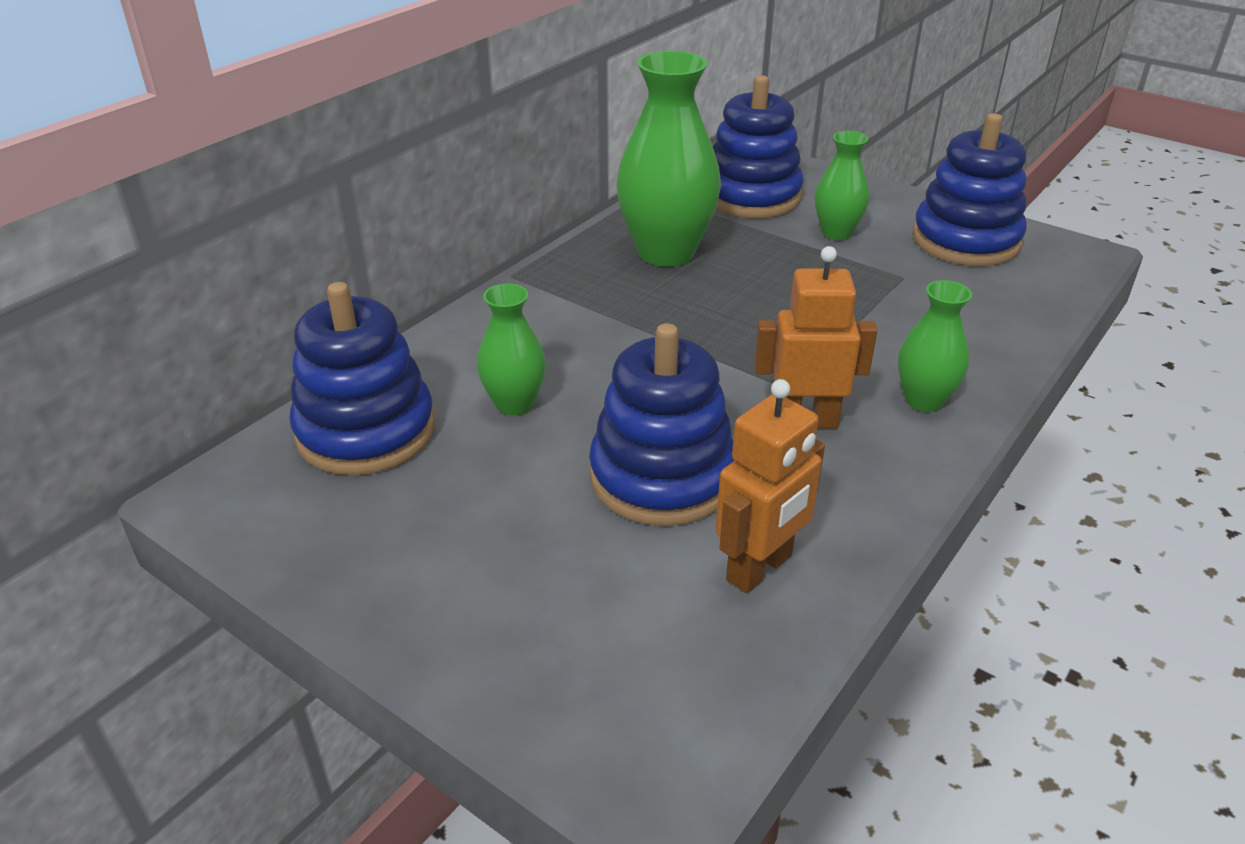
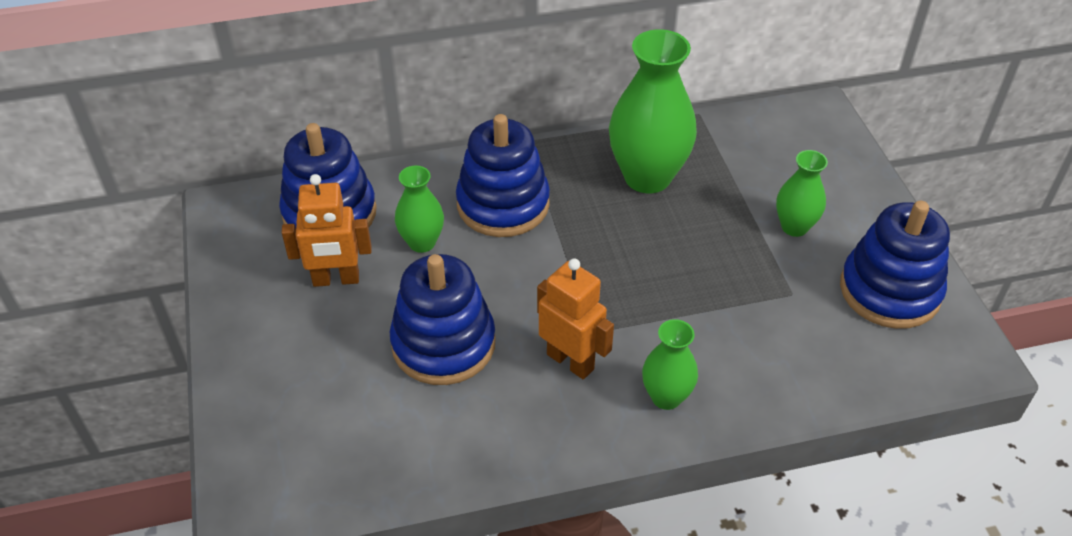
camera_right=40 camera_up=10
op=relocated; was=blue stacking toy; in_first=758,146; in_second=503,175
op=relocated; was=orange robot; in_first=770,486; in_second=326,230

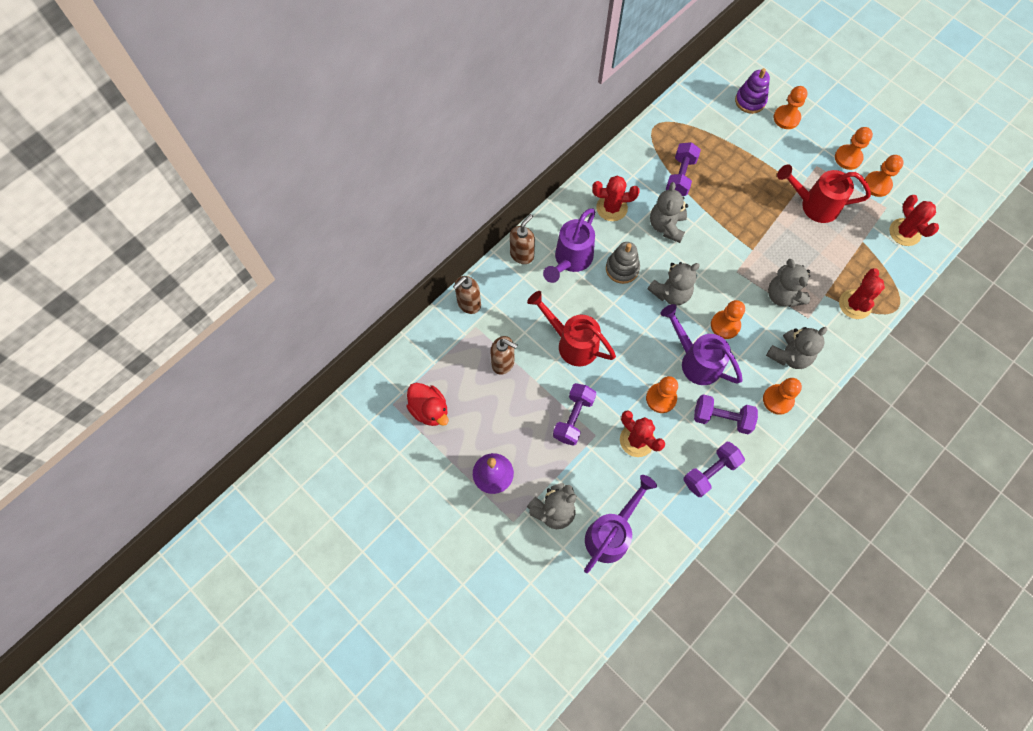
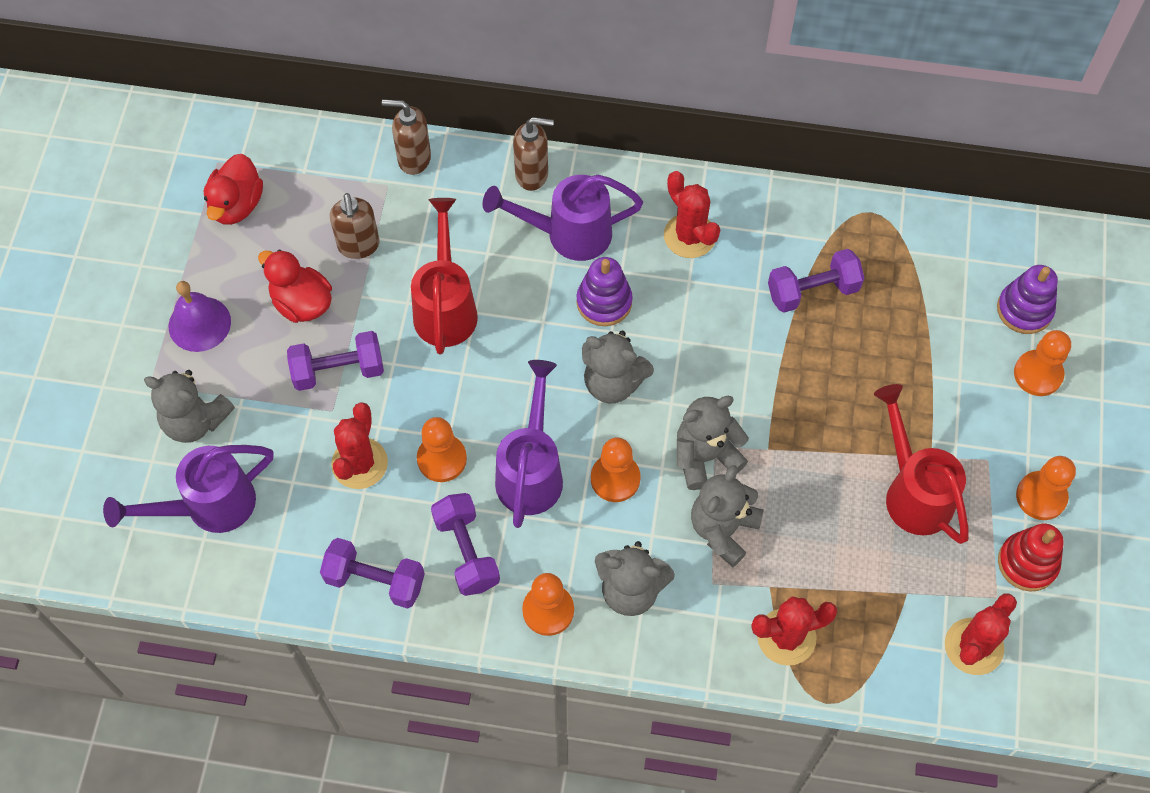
camera_right=55 camera_up=-5
op=appeared; now=red duck; in_second=295,286
op=relocated; was=grey teddy bear; in_first=669,212; in_second=713,443
op=exchanged; was=orange pawn; now=red stacking toy; in_first=884,176; in_second=1031,558
op=colour; was=grey stacking toy; now=purple stacking toy; in_first=623,263; in_second=604,291
op=spun; was=purple watering can; in_first=620,524; in_second=188,489; clockwise=150

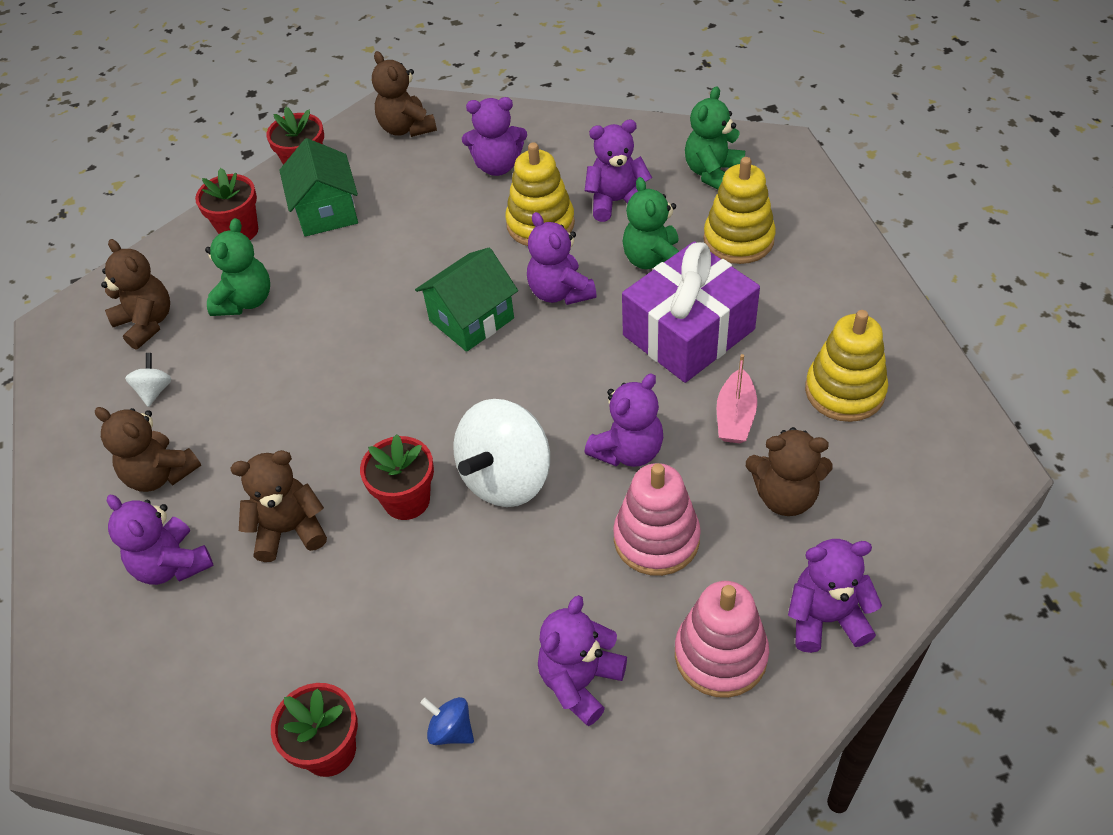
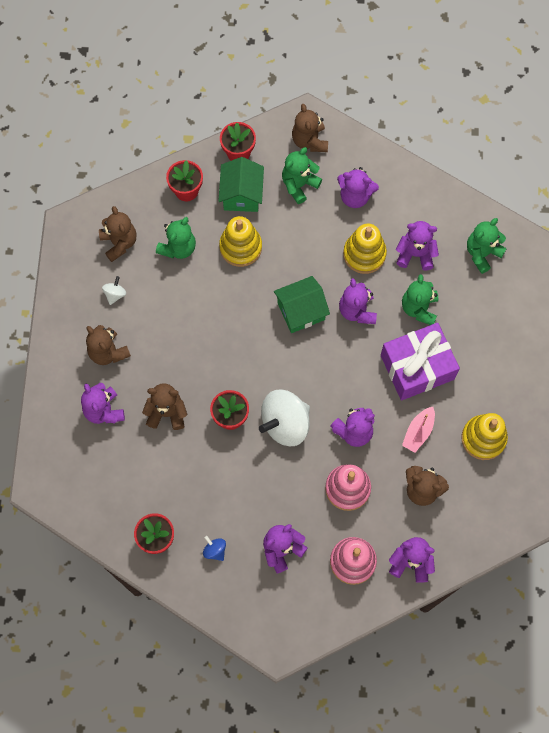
camera_right=15 camera_up=20
op=appeared; now=green teddy bear; in_second=302,175
op=relocated; was=yellow stacking toy; in_first=739,210; in_second=240,241

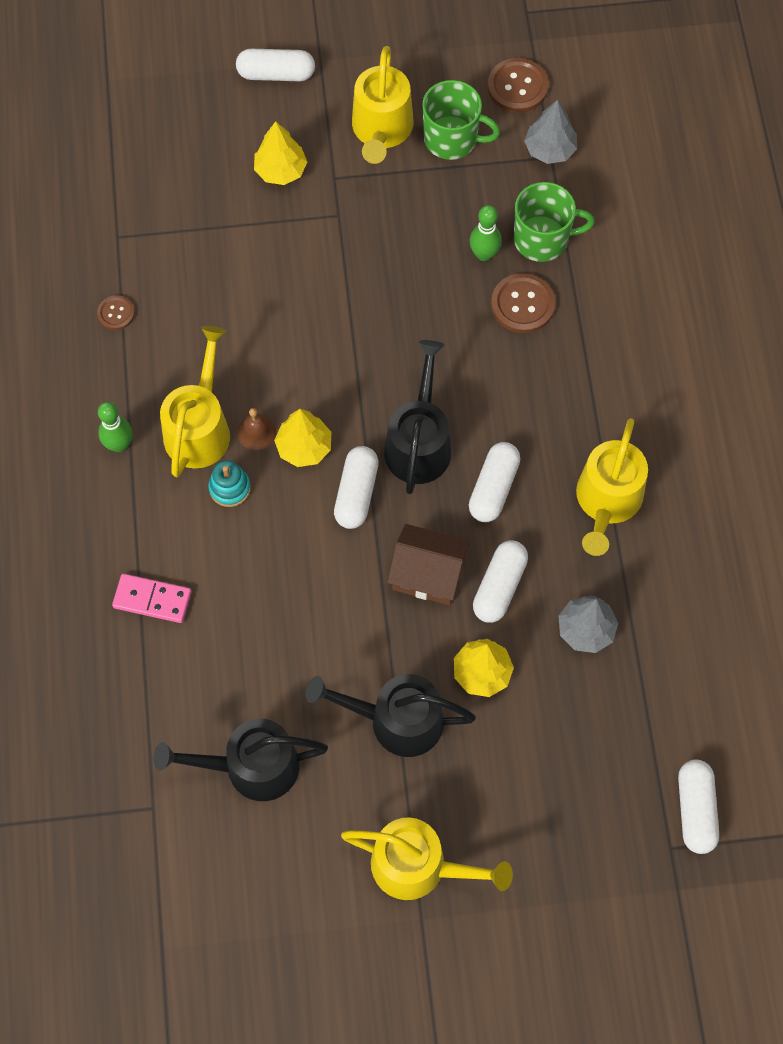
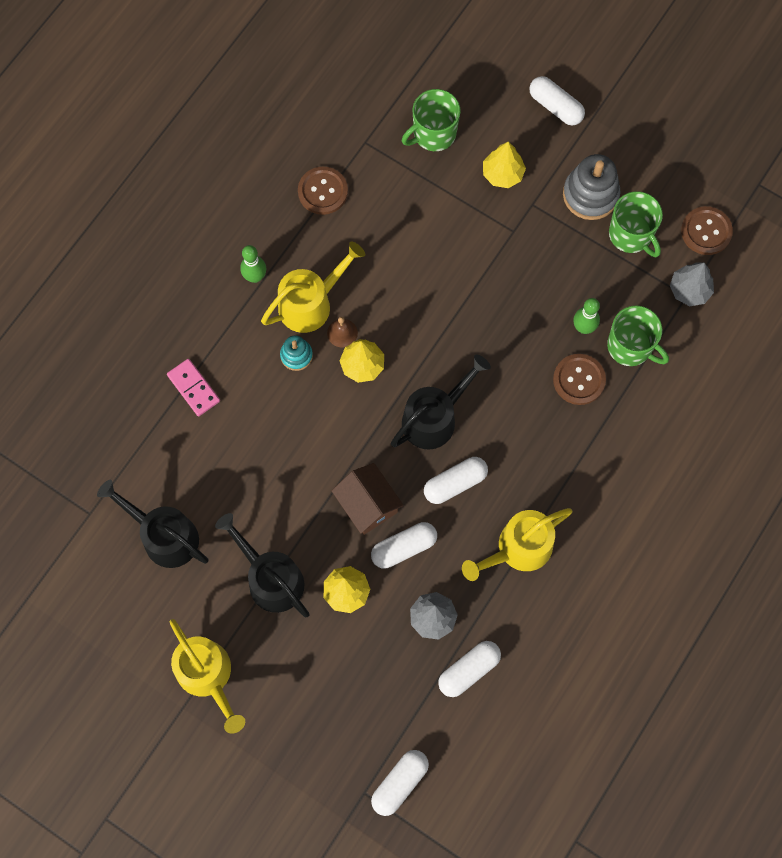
camera_right=40 camera_up=5
op=appeared; now=green mug; in_second=431,120
op=relocated; was=white capsule; in_first=356,487; in_second=469,669
op=exchanged; was=yellow watering can; now=grey stacking toy; in_first=383,105; in_second=591,187
op=size; was=brown button; in_first=116,312; in_second=323,191; ratio=1.73

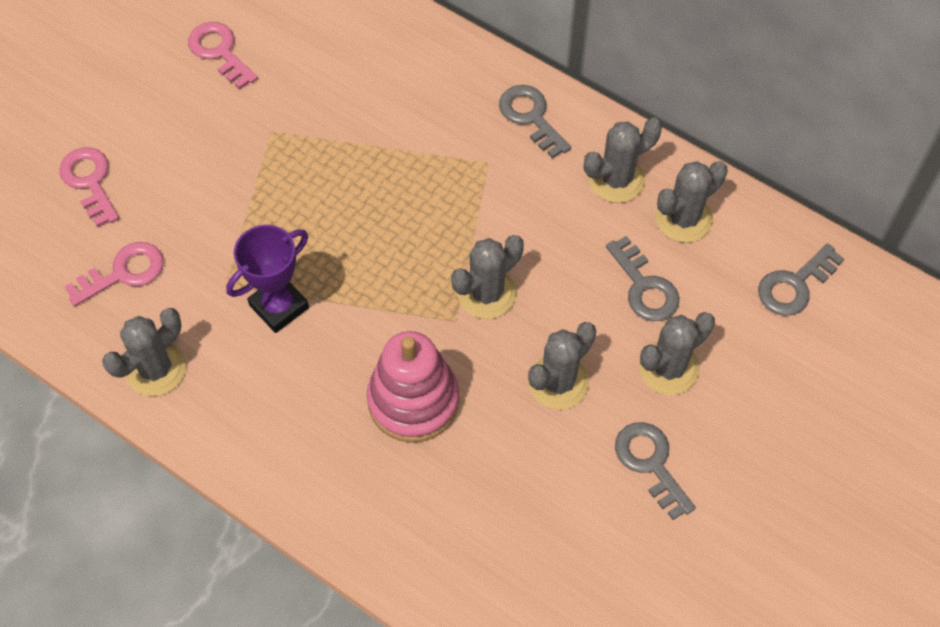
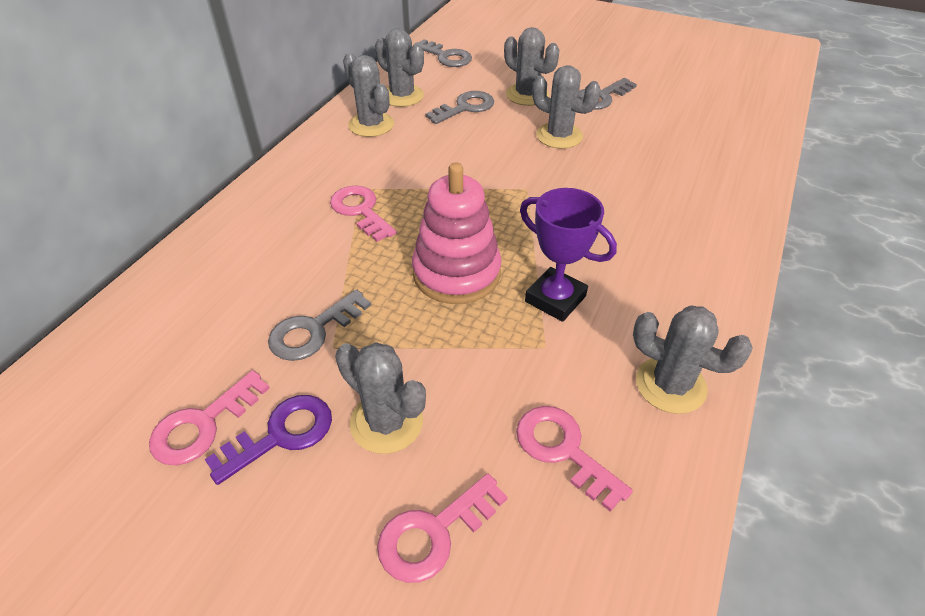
camera_right=-100 camera_up=-15
op=appeared; now=purple key; in_second=268,440
op=appeared; now=pink key; in_second=363,214
op=relocated; was=pink stacking toy; in_first=413,387; in_second=457,233
op=relocated; was=grey cactus; in_first=487,277; in_second=380,398
op=relocated; was=grey key; in_first=535,122; in_second=319,325

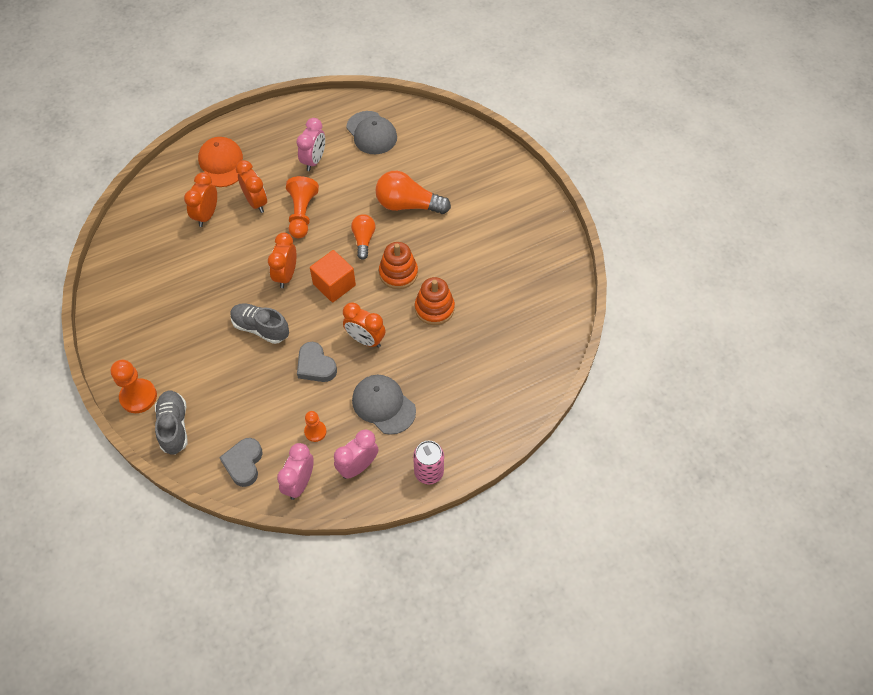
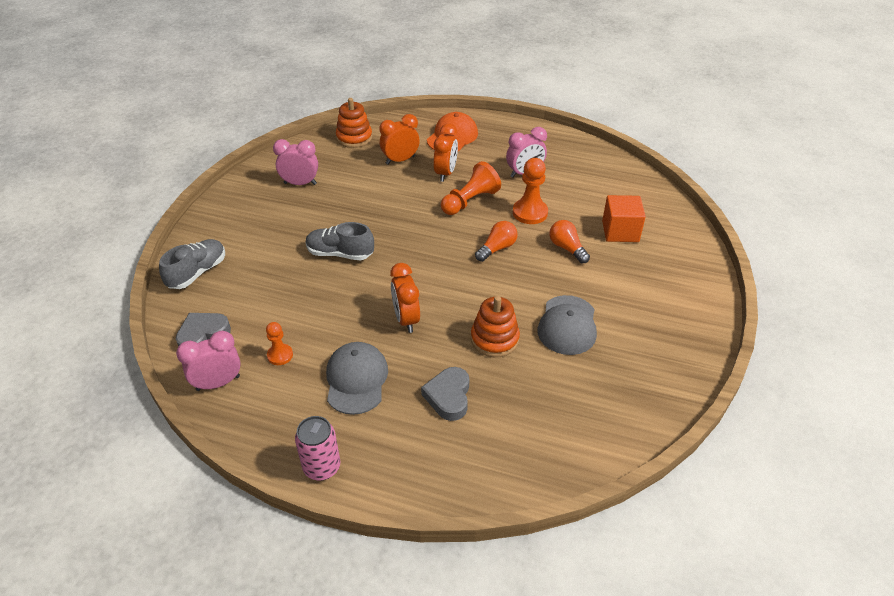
camera_right=45 camera_up=-15
op=missing; was=orange clock; in_first=282,260
op=relocated; was=orange pawn; in_first=134,386; in_second=530,191
op=relocated; was=grey heart; in_first=317,362; in_second=445,394
op=relocated; was=orange cube; in_first=333,276; in_second=624,218
op=relocated; was=pink clock; in_first=356,454; in_second=295,162
op=relocated; was=grey cap; in_first=371,132; in_second=567,325
op=relocated; was=orange stacking toy; in_first=398,265; in_second=354,123
op=spun; was=grey shoe; in_first=259,323; in_second=340,241; clockwise=-60
op=size; was=orange light bulb; in_first=413,192; in_second=569,241; ratio=0.6

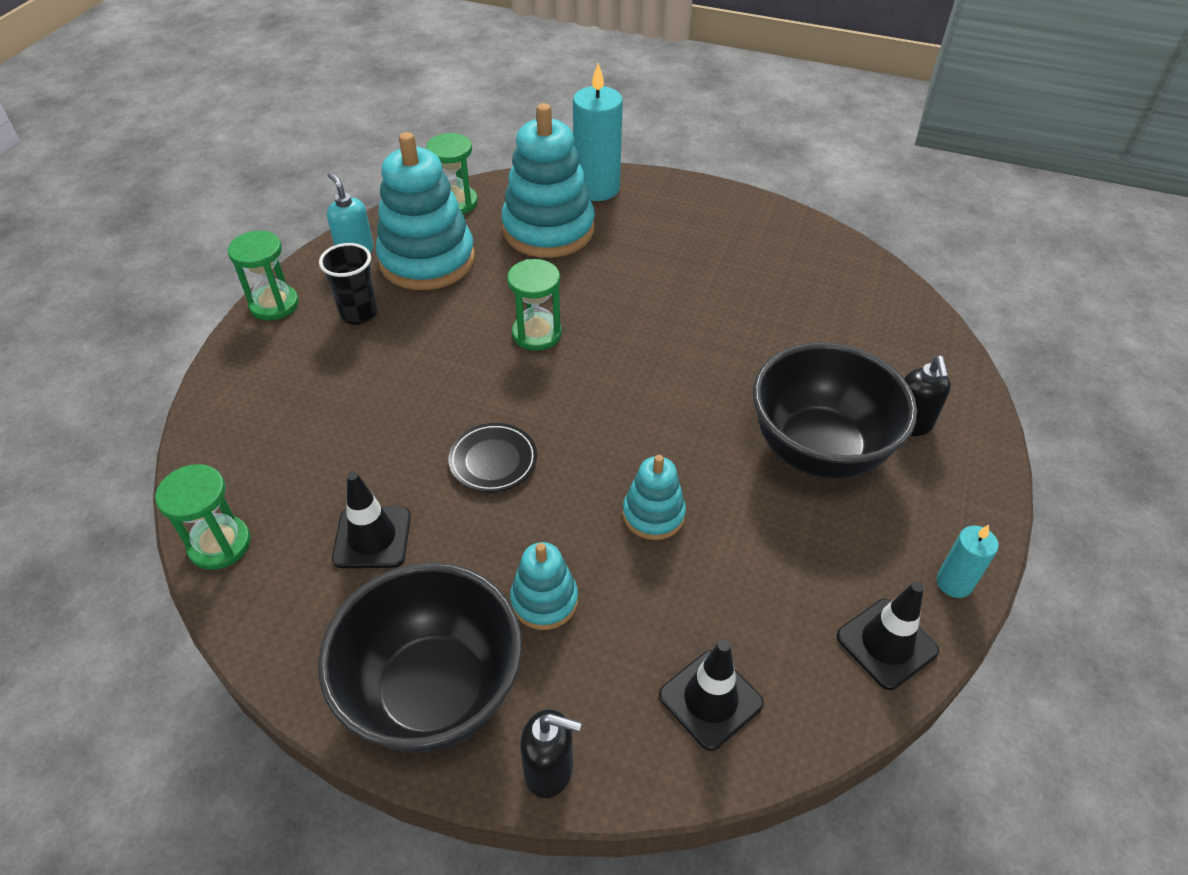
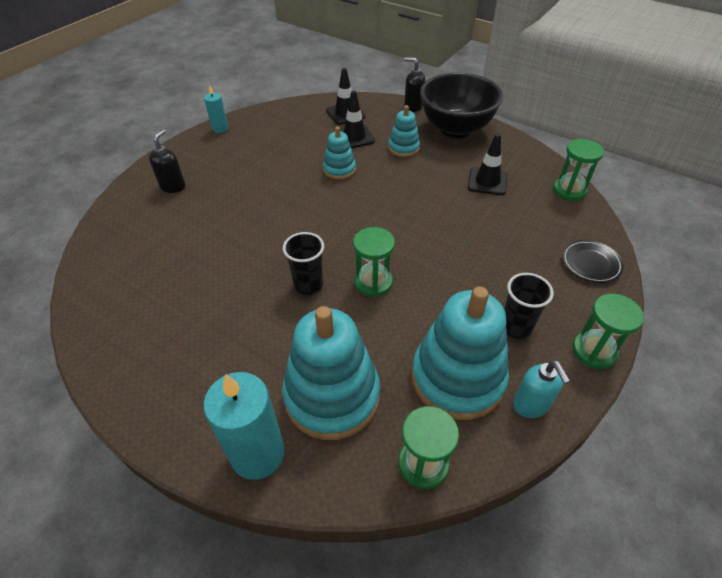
camera_right=-165 camera_up=0
op=missing; was=black bowl; in_first=835,410
op=appeared; now=black cup; in_second=303,263
op=relocated; was=black plate; in_first=492,457; in_second=593,261
op=relocated; was=black traffic cone; in_first=887,636; in_second=357,120

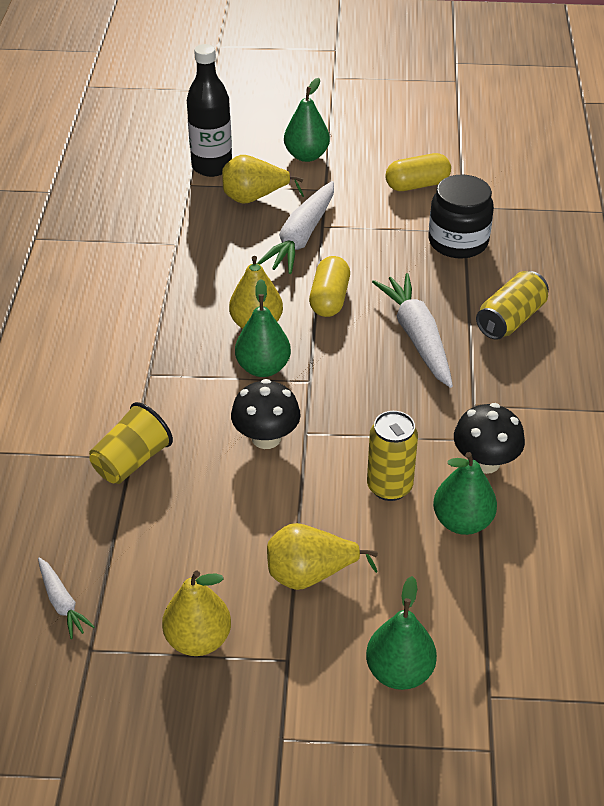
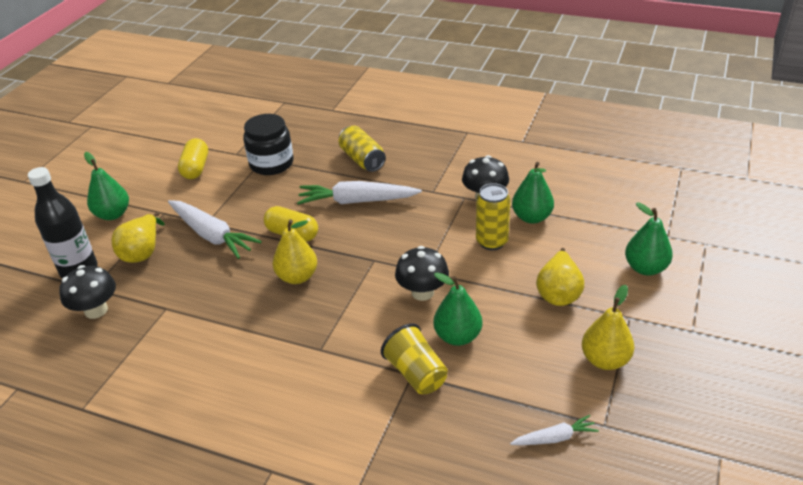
camera_right=-70 camera_up=-5
op=appeared; now=black mushroom; in_second=87,292
op=relocated; was=green pear; in_first=263,328; in_second=457,309

